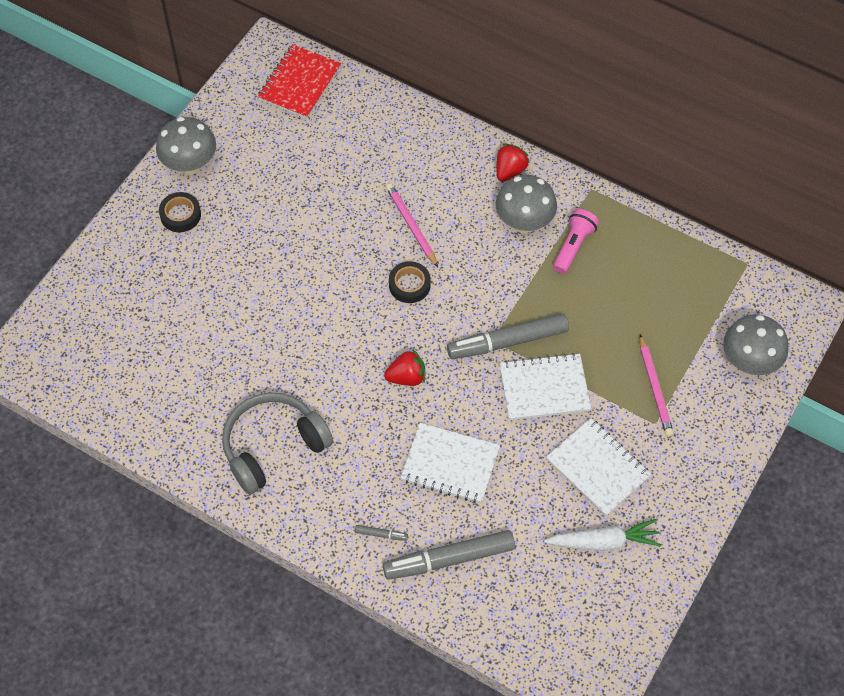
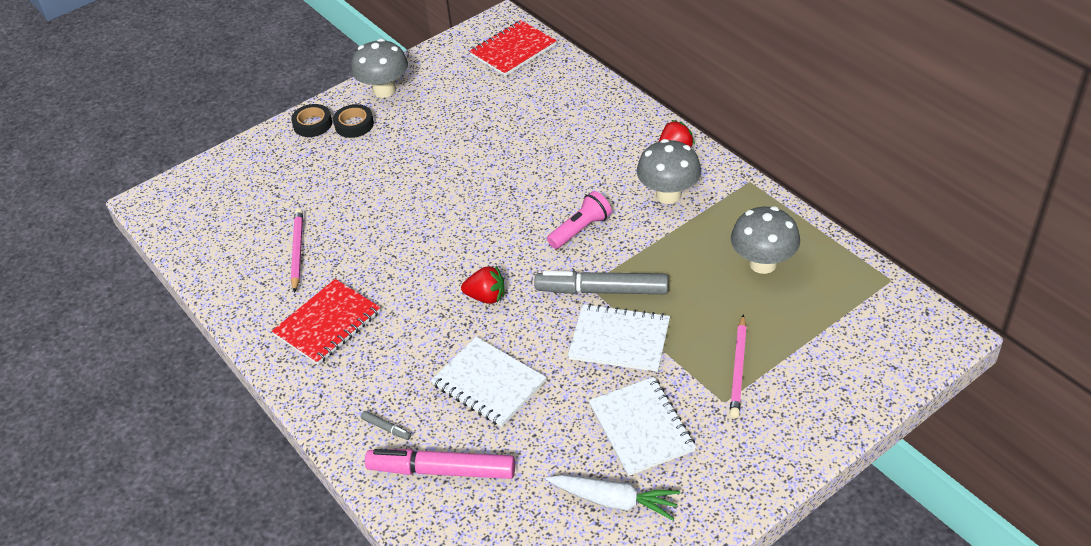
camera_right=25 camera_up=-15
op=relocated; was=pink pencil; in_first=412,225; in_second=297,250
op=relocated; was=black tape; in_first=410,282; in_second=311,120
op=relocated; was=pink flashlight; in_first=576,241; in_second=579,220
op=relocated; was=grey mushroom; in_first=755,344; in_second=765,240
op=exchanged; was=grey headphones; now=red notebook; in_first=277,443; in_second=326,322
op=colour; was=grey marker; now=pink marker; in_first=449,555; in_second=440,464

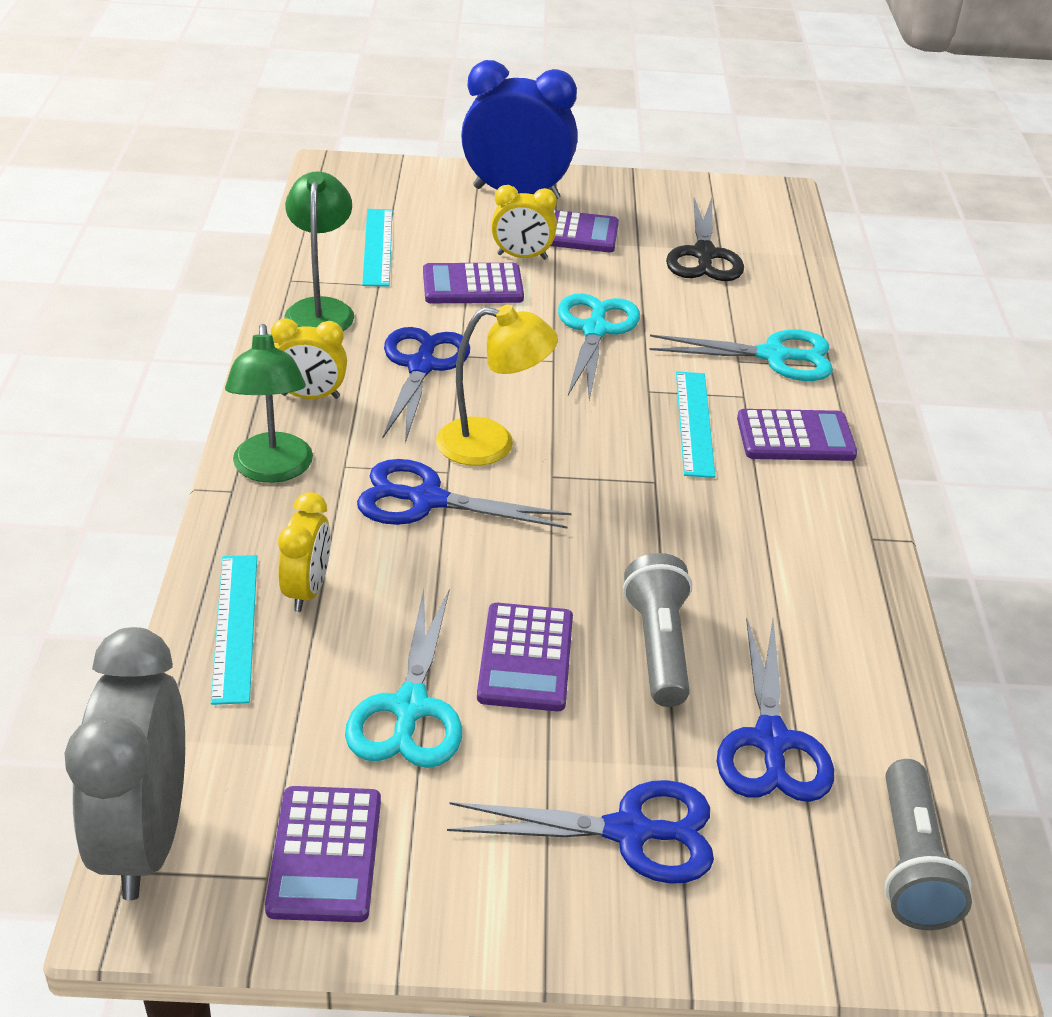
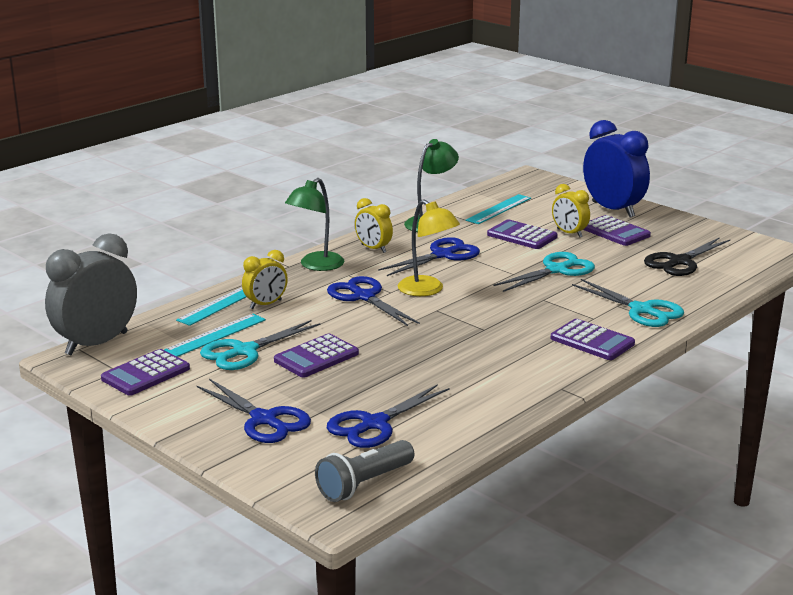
camera_right=45 camera_up=-15
op=missing; was=grey flashlight; in_first=657,630
op=relocated; was=turquoise ruler; in_first=695,425; in_second=215,335

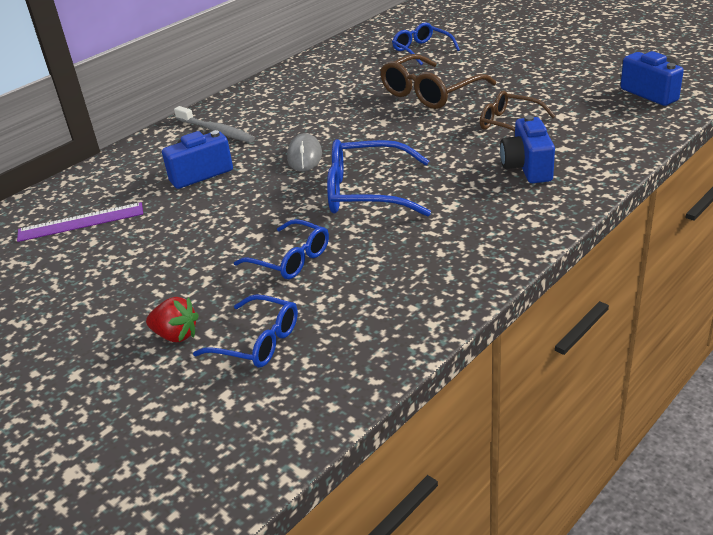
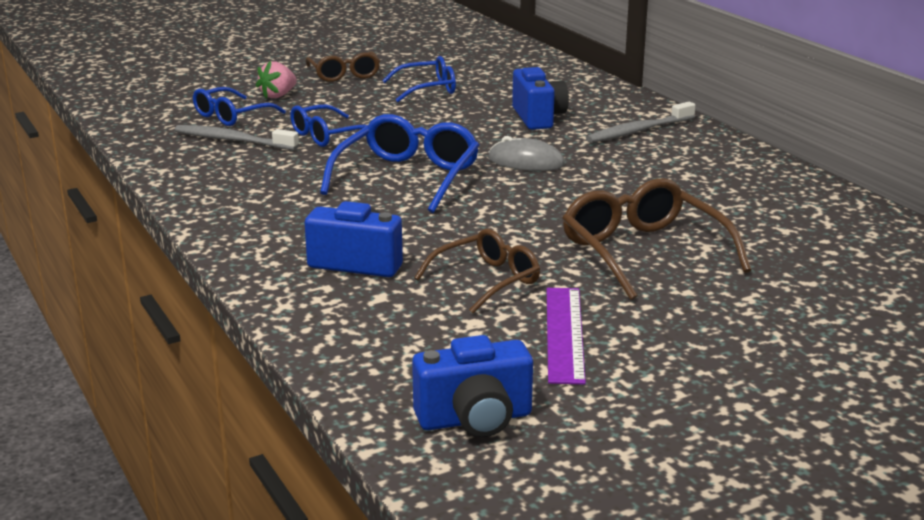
camera_right=105 camera_up=-10
op=appeared; now=grey toothbrush; in_second=237,137
op=appeared; now=brown glasses; in_second=343,66
op=relocated; was=purple ruler; in_first=80,222; in_second=566,336
op=relocated; was=blue glasses; in_first=426,44; in_second=419,79
op=colour; was=red strawberry; now=pink strawberry; in_first=172,319; in_second=276,79

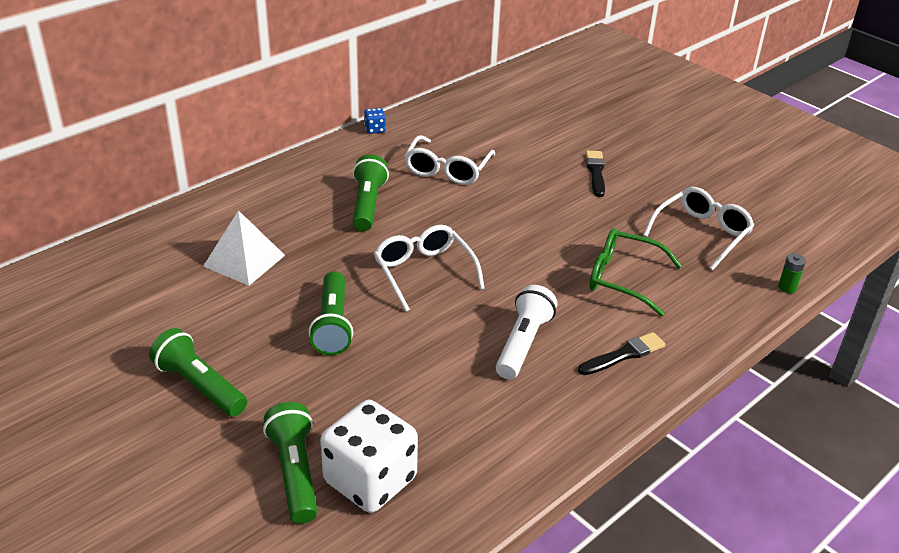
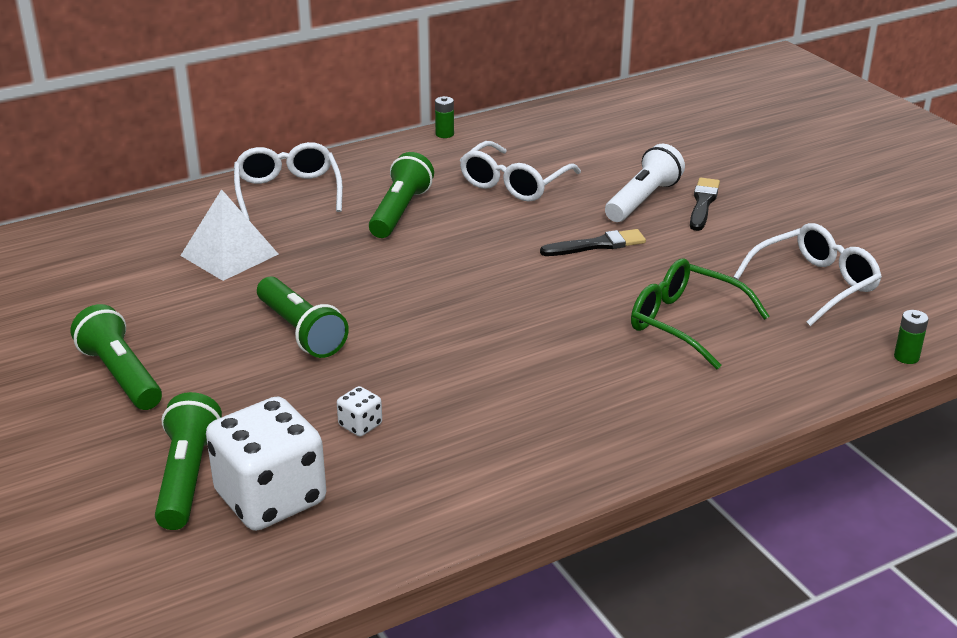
camera_right=15 camera_up=-5
op=appeared; now=white dice; in_second=359,411
op=relocated; was=white glasses; in_first=429,268; in_second=288,181
op=relocated; was=white flashlight; in_first=526,332; in_second=645,183
op=relocated; was=black brush; in_first=621,353; in_second=593,242
op=exchanged; was=blue dice; now=green battery; in_first=375,121; in_second=444,117
op=spun; was=green flashlight; in_first=331,313; in_second=303,317; clockwise=-45

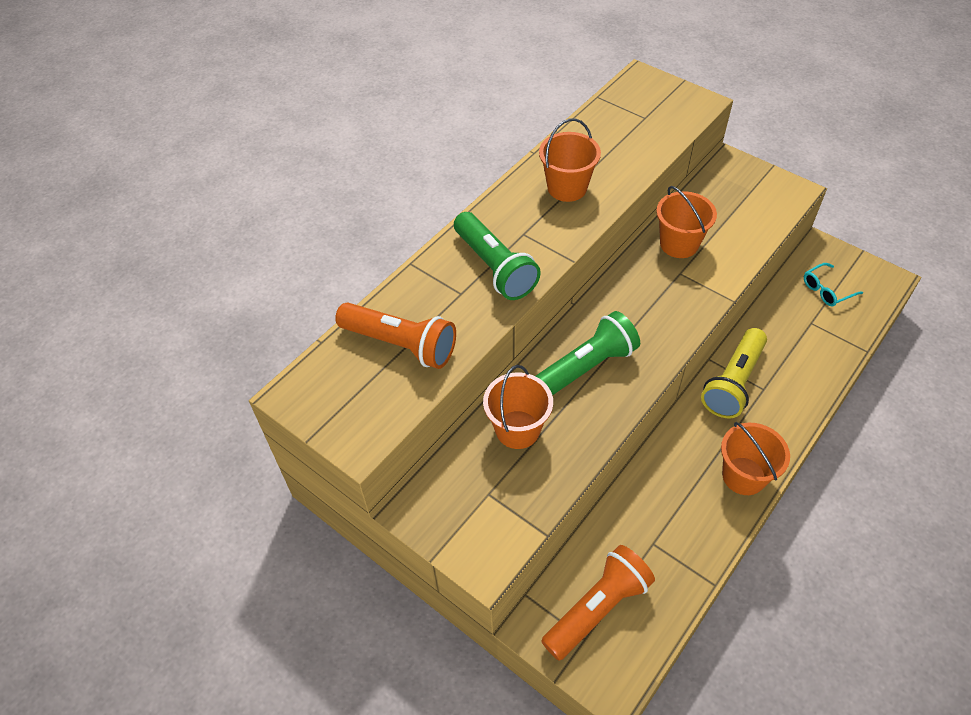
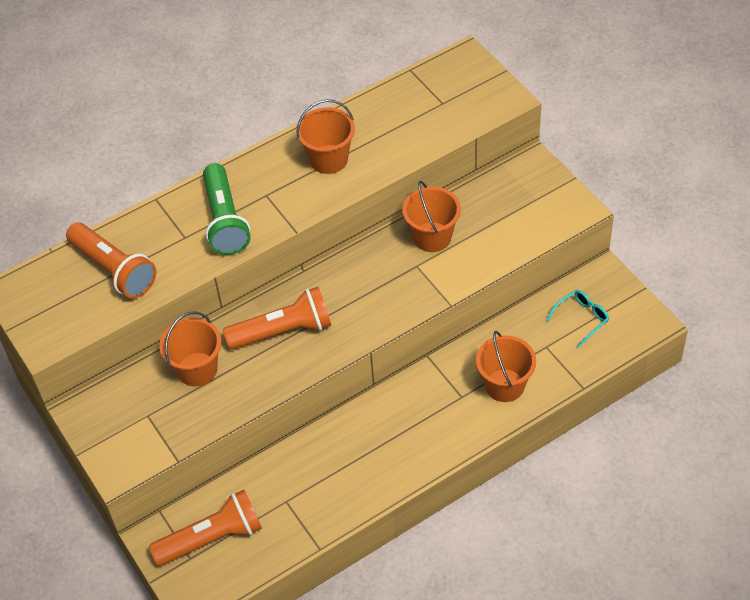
camera_right=20 camera_up=0
op=missing; was=yellow flashlight; in_first=734,373
op=relocated; was=orange bucket; in_first=755,458; in_second=506,366
op=colour; was=green flashlight; now=orange flashlight; in_first=588,353; in_second=277,318
op=spun; was=turquoise glasses; in_first=833,284; in_second=577,318; clockwise=150

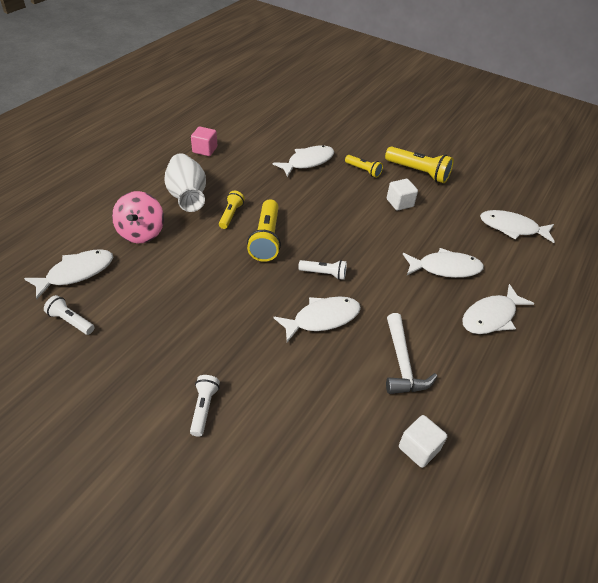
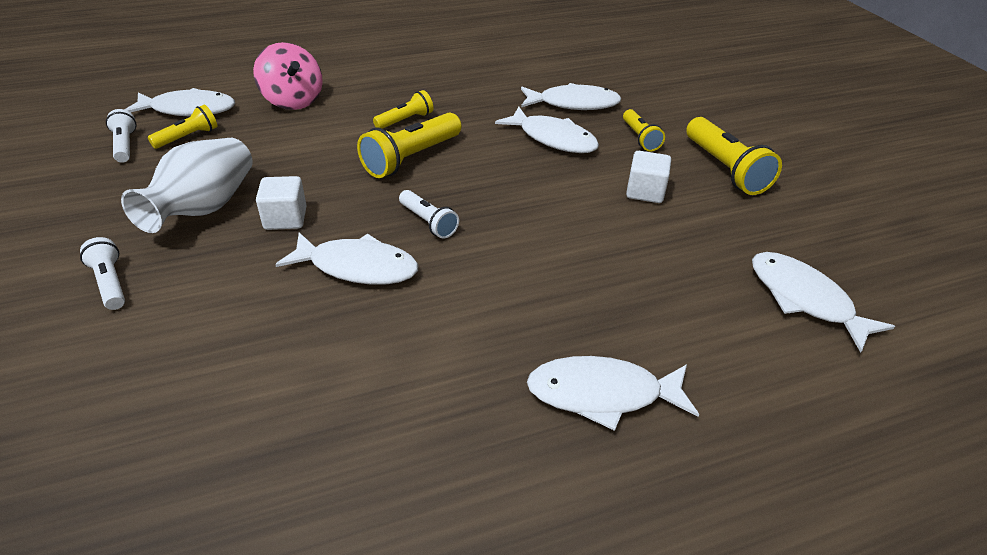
camera_right=40 camera_up=-5
op=missing; was=pink cube; in_first=204,141
op=missing; was=white hammer; in_first=411,353
op=appeared; now=yellow flashlight; in_second=182,127
op=relocated; was=white vase; in_first=185,182; in_second=187,185
op=relocated; was=white cube; in_first=423,441; in_second=281,203
op=relocated; was=white fish; in_first=443,263; in_second=547,130
op=spun; was=pink spinning top; in_first=138,217; in_second=288,76; clockwise=-75
op=spun; was=white flashlight; in_first=205,406; in_second=102,273; clockwise=-75

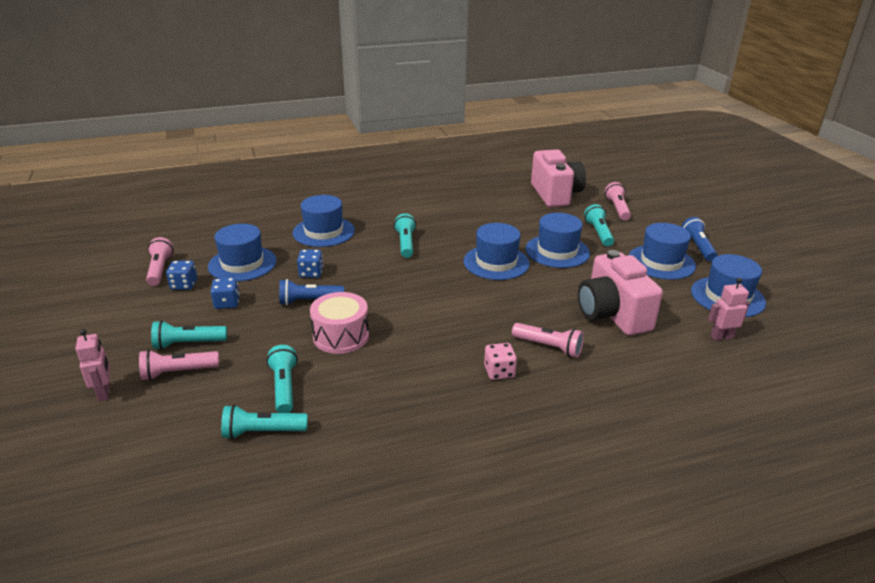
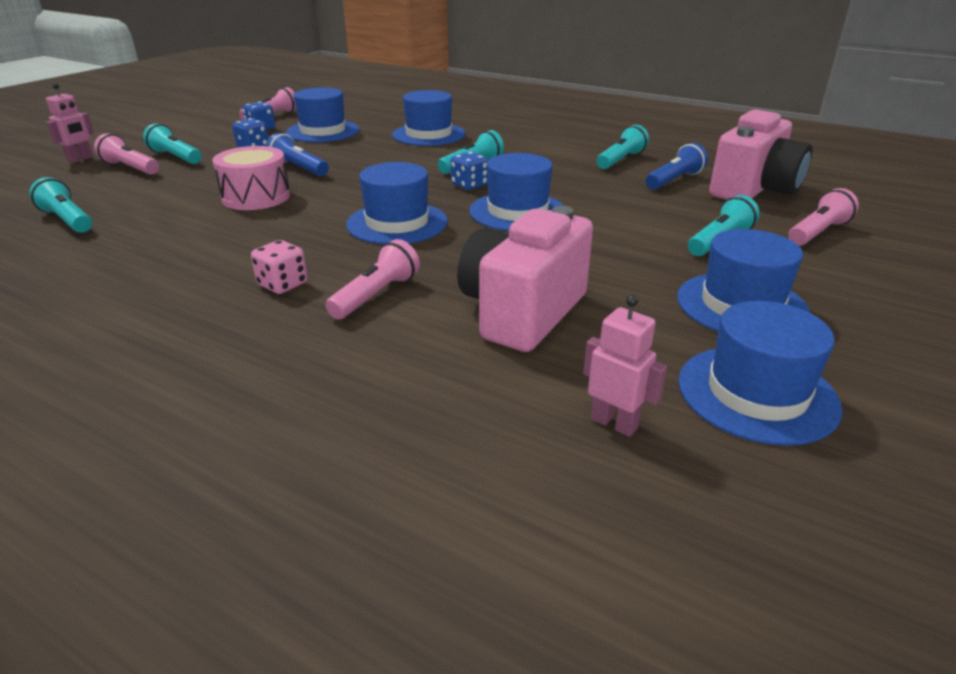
camera_right=50 camera_up=0
op=relocated; was=turquoise flashlight; in_first=282,379; in_second=623,147
op=relocated; was=blue dice; in_first=310,263; in_second=469,171
op=relocated; was=blue hat; in_first=557,240; in_second=396,203
op=relocated; was=blue flashlight; in_first=699,239; in_second=677,166
op=spun; was=pink flashlight; in_first=548,340; in_second=373,279; clockwise=-135

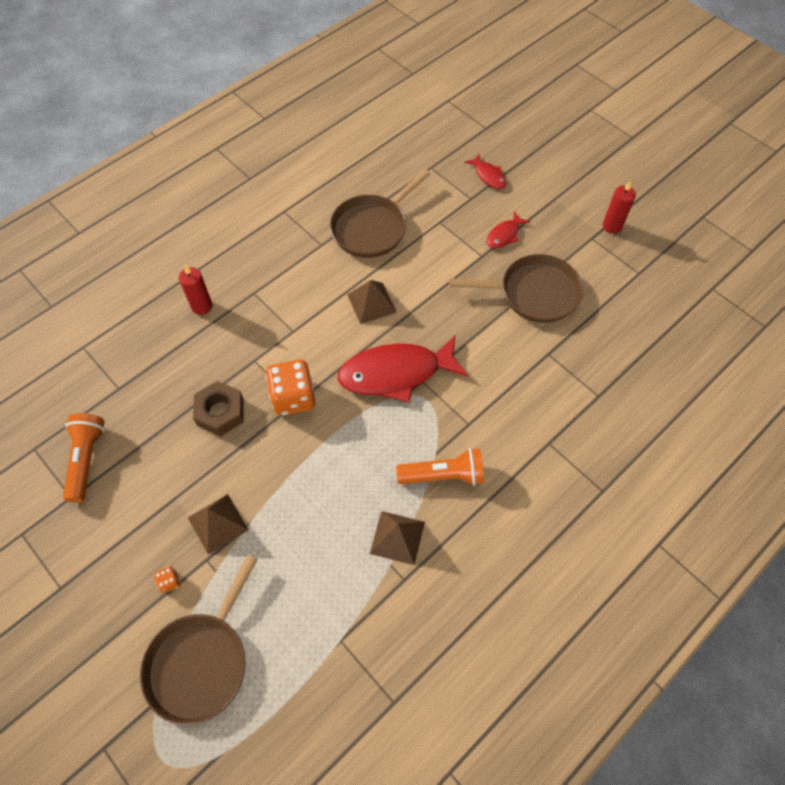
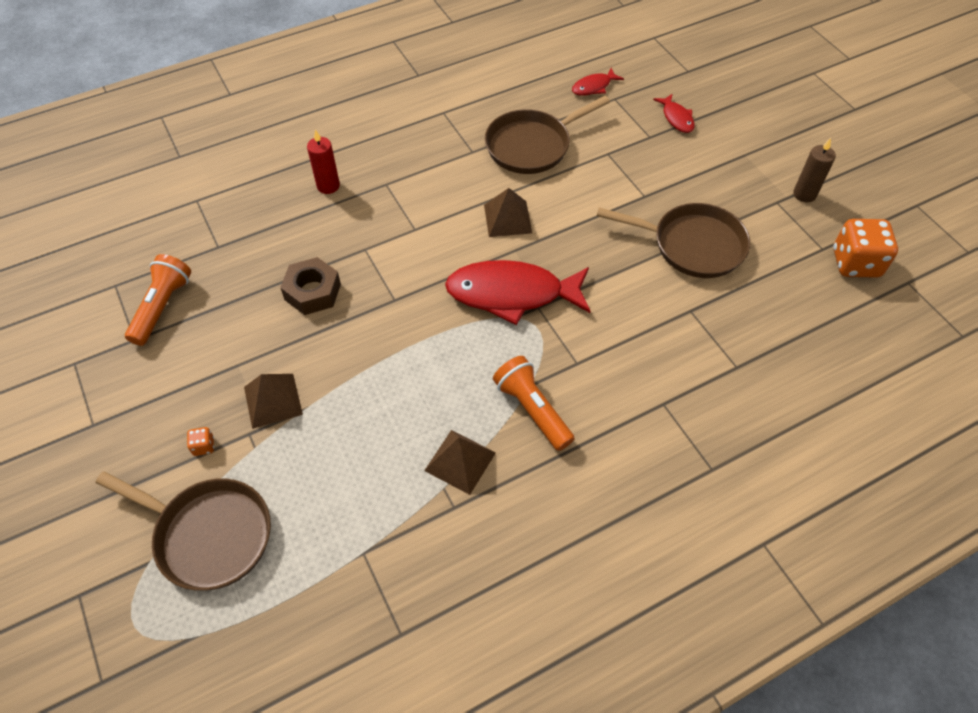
camera_right=15 camera_up=-5
op=relocated; was=orange dice; in_first=290,387; in_second=865,248
op=relocated; was=red fish; in_first=508,229; in_second=598,82
op=colour; was=red candle; now=brown candle; in_first=619,207; in_second=814,170
op=spun; was=brown pan; in_first=199,639; in_second=183,531; clockwise=-105
op=spun; was=orange flashlight; in_first=440,467; in_second=534,403; clockwise=-135

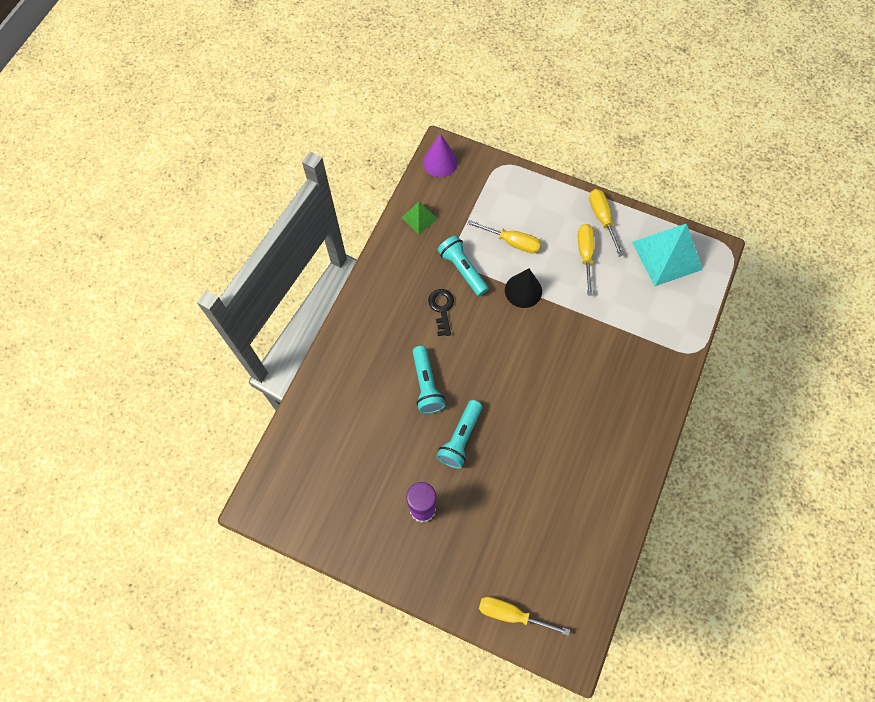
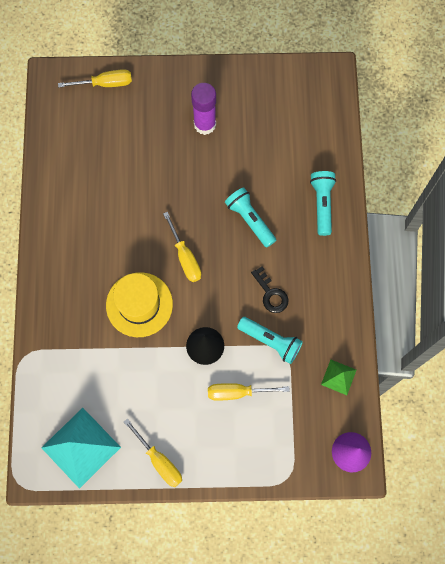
camera_right=155 camera_up=5
op=appeared; now=yellow hat; in_second=139,304
op=relocated; was=turquoise flashlight; in_first=459,434; in_second=323,203
op=relocated; was=yellow screwdriver; in_first=586,260; in_second=182,247

